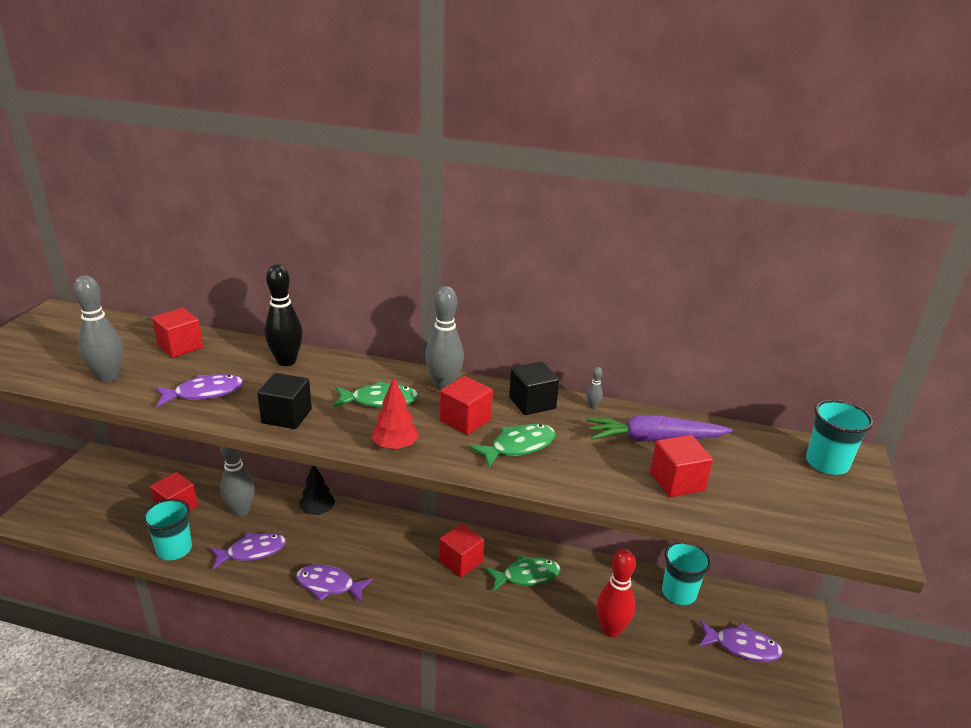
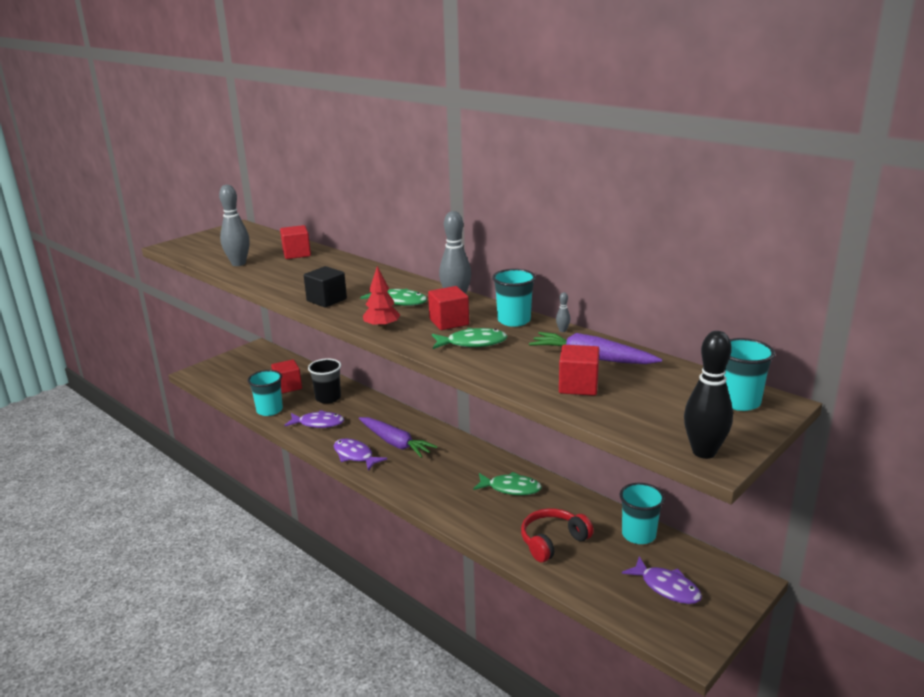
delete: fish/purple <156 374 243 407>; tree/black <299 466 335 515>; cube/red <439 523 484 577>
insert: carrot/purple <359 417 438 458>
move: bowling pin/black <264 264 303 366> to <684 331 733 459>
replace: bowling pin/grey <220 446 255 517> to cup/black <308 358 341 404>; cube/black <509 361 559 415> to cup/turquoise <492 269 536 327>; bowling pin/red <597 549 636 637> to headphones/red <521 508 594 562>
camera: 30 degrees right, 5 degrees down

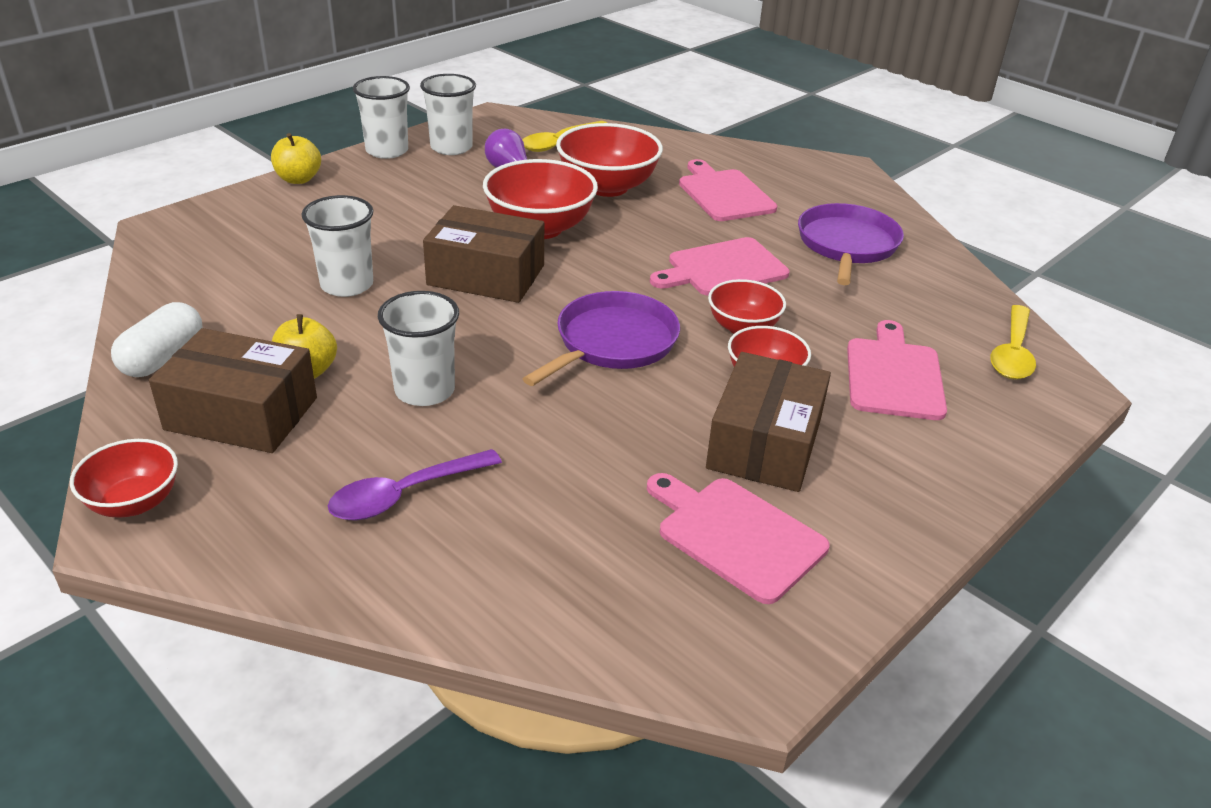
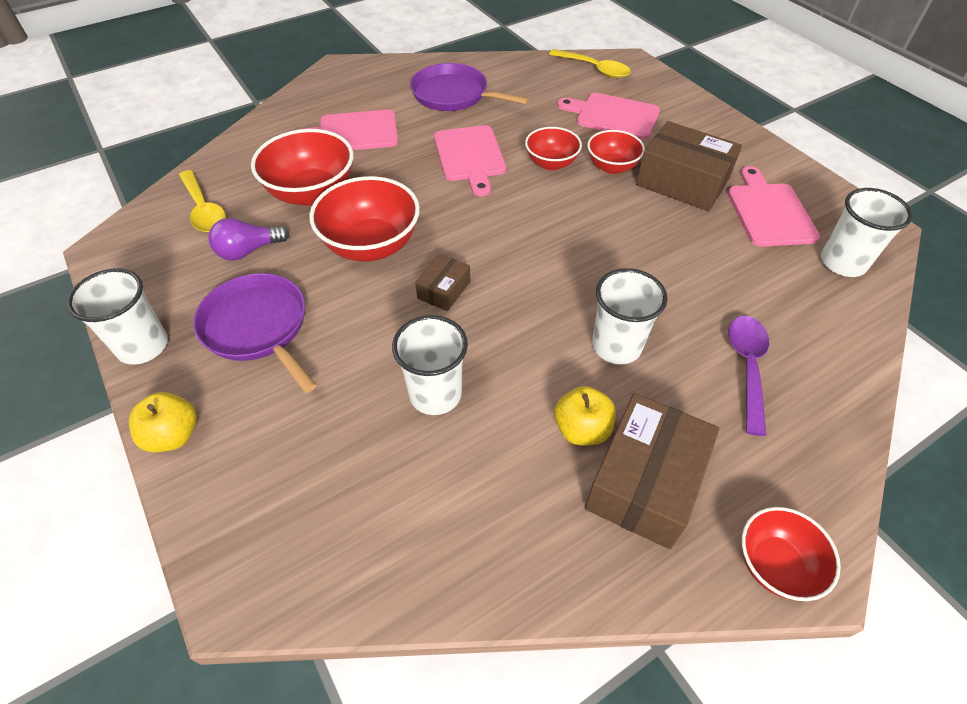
delete: capsule/white <111 302 203 377>
move: pan/purple <523 291 680 386> to <193 273 317 393>; cup/white <420 74 476 155> to <821 188 913 277>
rotate: cutting board/pink <647 473 830 604> = <728 166 820 247> 120 degrees clockwise; spoon/purple <328 449 502 521> = <728 316 769 436> 150 degrees counterclockwise
resize: box/brown <423 205 544 303> = <415 254 470 311> x0.51
camera: 75 degrees left, 15 degrees up

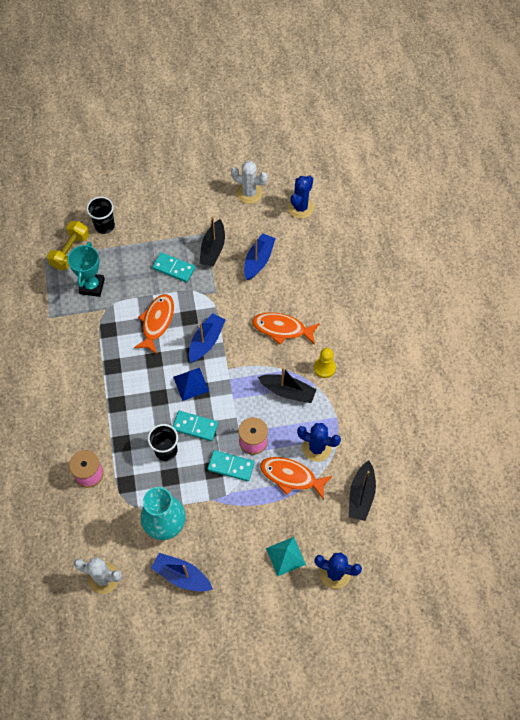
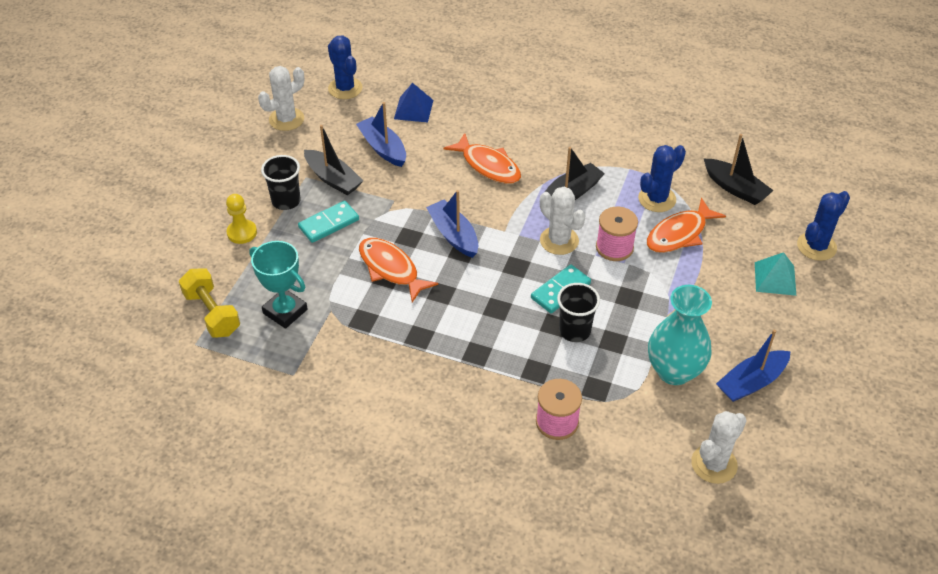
delete: domino/turquoise <207 450 255 482>
insert: cactus/white <540 187 586 255>
move: pawn/yellow <314 348 336 378> to <226 194 257 244>; cup/black <86 197 115 234> to <261 155 301 210>; pyramid/blue <173 367 209 401> to <394 83 433 123>
rotate: fish/orange <252 312 320 345> = <443 133 521 184> 90 degrees counterclockwise
camera: 60 degrees left, 15 degrees down

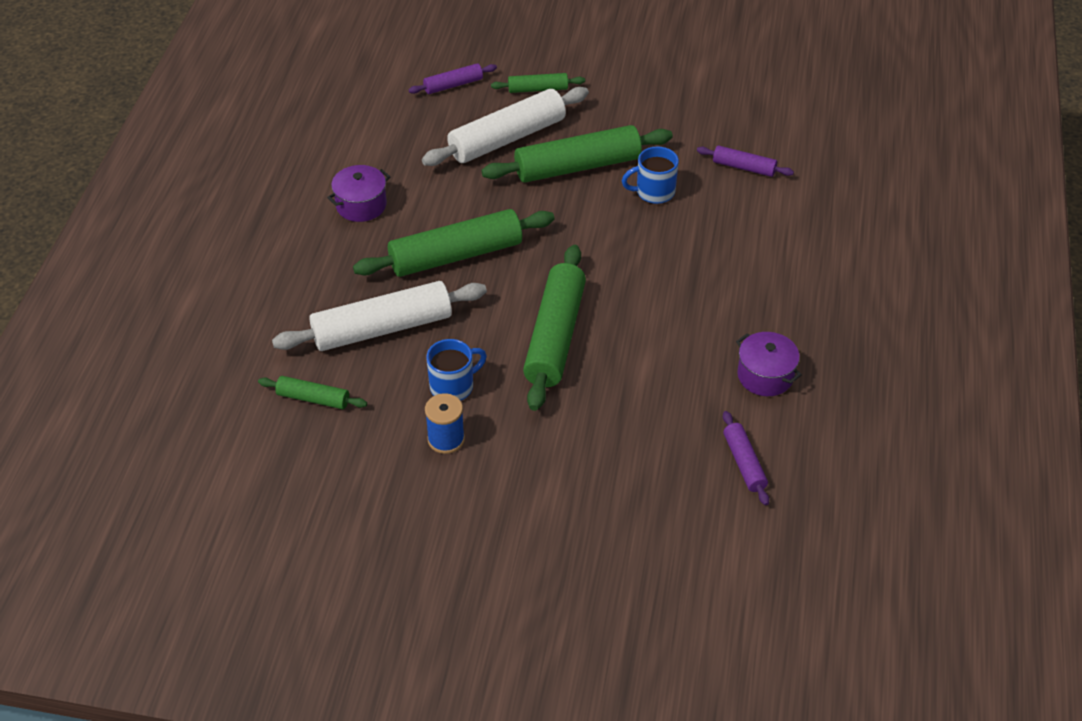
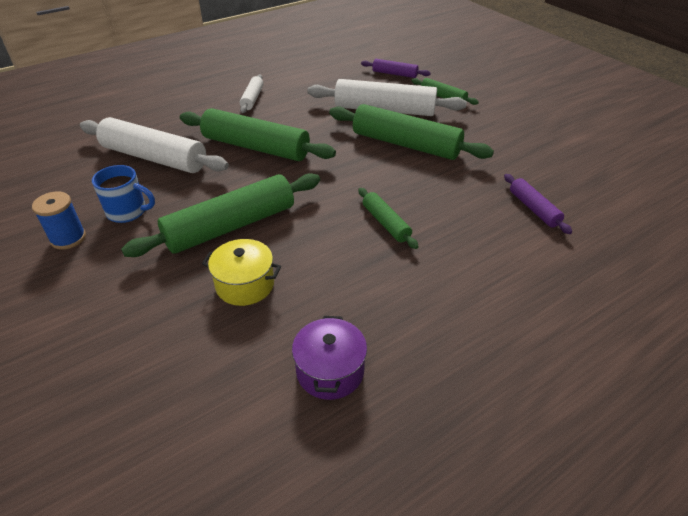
delete: mug/blue <622 146 679 204>; rolling pin/purple <723 411 769 505>
insert: pot/yellow <202 239 281 306>
move: rolling pin/green <258 376 367 409> to <358 188 419 249>
replace: pot/purple <327 165 390 222> to rolling pin/white <240 74 264 113>
camera: 45 degrees right, 5 degrees down

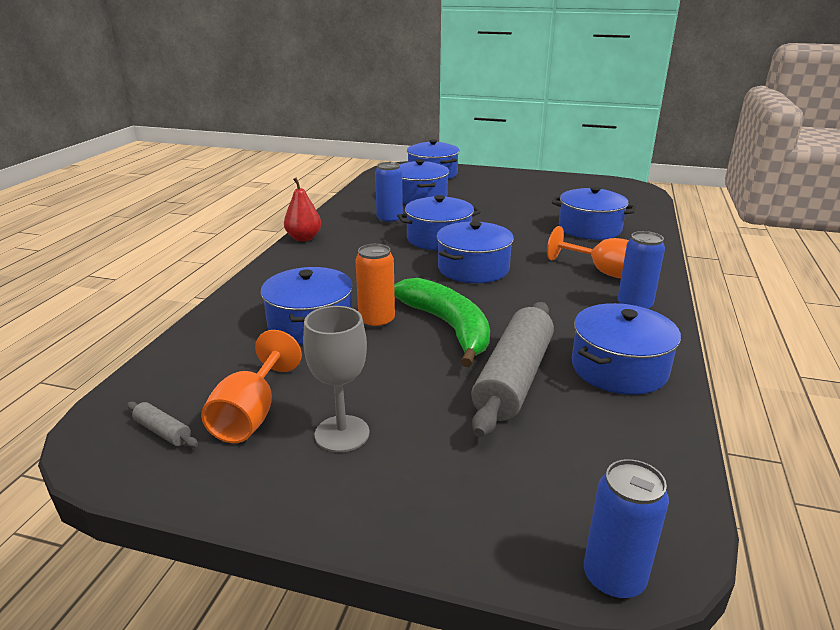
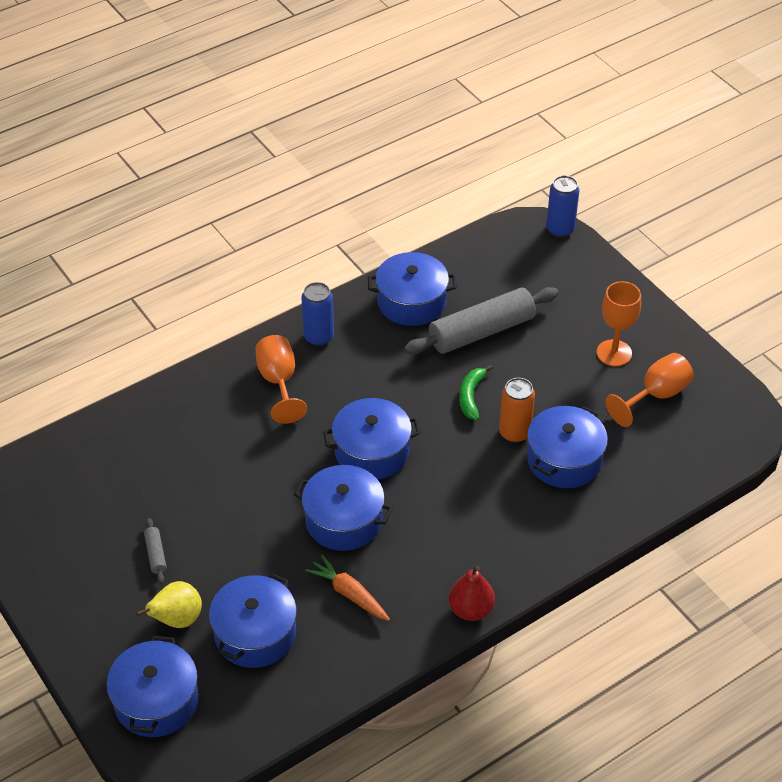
delete: pot/blue <552 187 635 240>
insert: pear/yellow <136 581 202 628>
move: rolling pin/grey <127 402 198 447> to <144 518 167 583>
replace: can/blue <375 162 403 224> to carrot/orange <305 555 390 621>
recolor: goblet/grey <303 306 369 452> to goblet/orange <597 281 641 366>
resize: banana/green <394 278 490 367> = <459 365 493 420> x0.53
camera: 140 degrees left, 20 degrees up

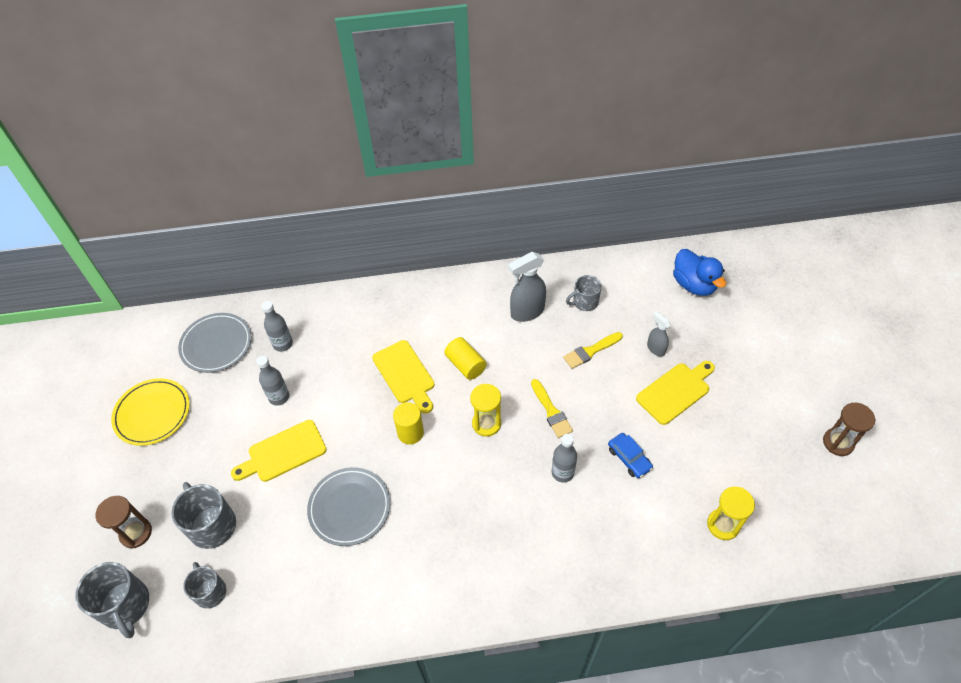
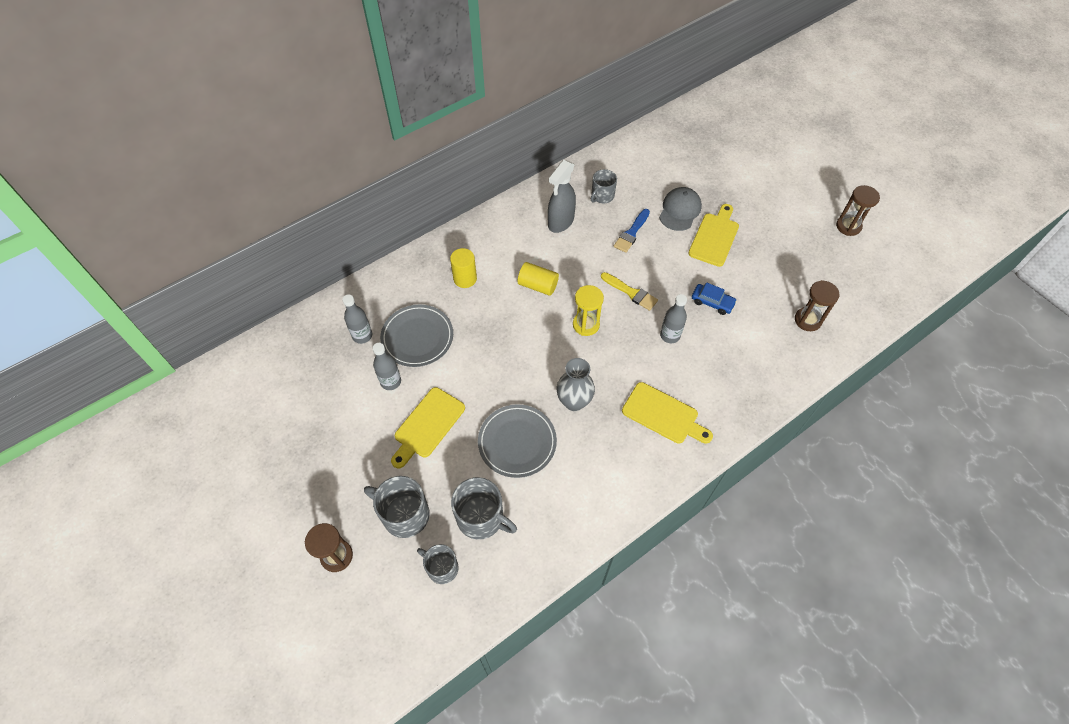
delete: plate/yellow <111 378 190 446>; duck/blue <673 249 726 296>
insert: vase/grey <557 358 595 411>
move: plate/grey <178 313 251 373> to <380 305 453 367>; cylinder/yellow <393 402 424 445> to <450 248 477 288>; mug/grey <75 562 149 638> to <451 477 517 540>; cutting board/yellow <372 340 434 413> to <622 382 713 444>
replace: spray bottle/grey <647 311 671 356> to cap/grey <659 187 702 231>
recolor: brush/yellow <563 332 623 369> to brush/blue <614 209 650 253>; hourglass/yellow <707 487 755 540> to hourglass/brown <795 280 840 331>
camera: 30 degrees left, 5 degrees up

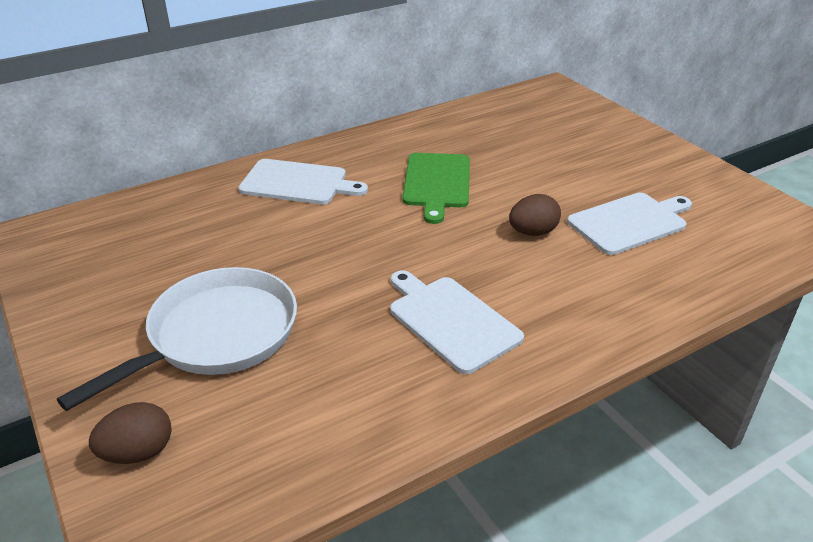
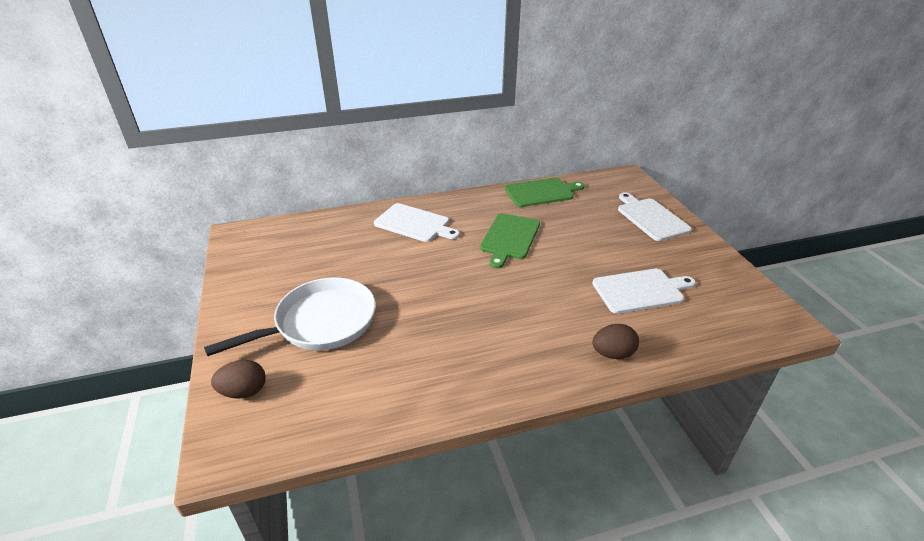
insert: cutting board/green <505 178 585 207>
move: egg/brown <509 194 561 236> to <592 324 639 359>; cutting board/white <390 270 524 374> to <618 192 692 241>
camera: 15 degrees right, 0 degrees up

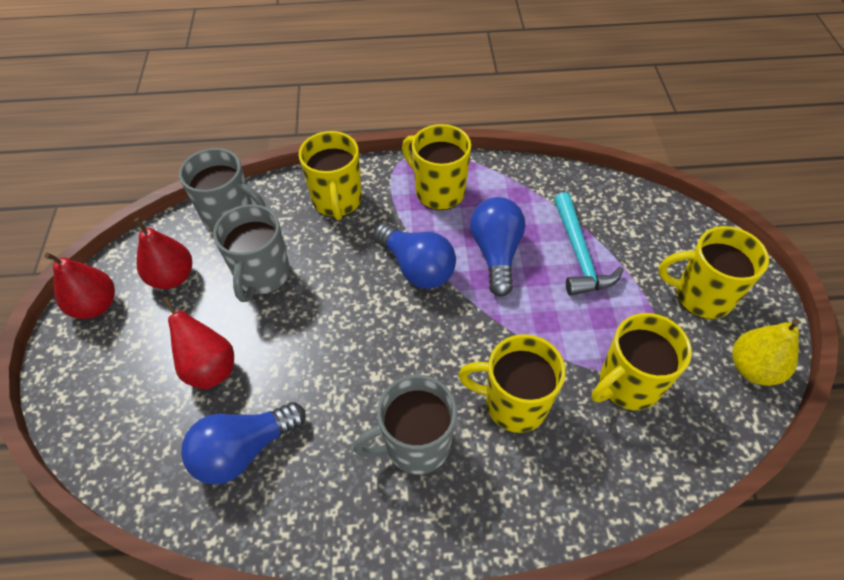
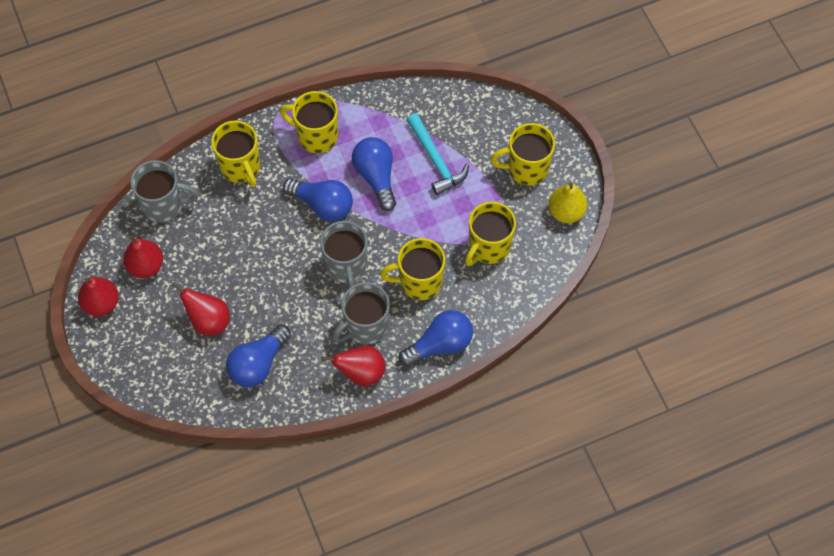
insert: pear/red <322 346 385 386>; light bulb/blue <398 310 473 367>
move: mug/grey <213 204 290 302> to <320 221 367 289>
camera: 20 degrees left, 10 degrees up

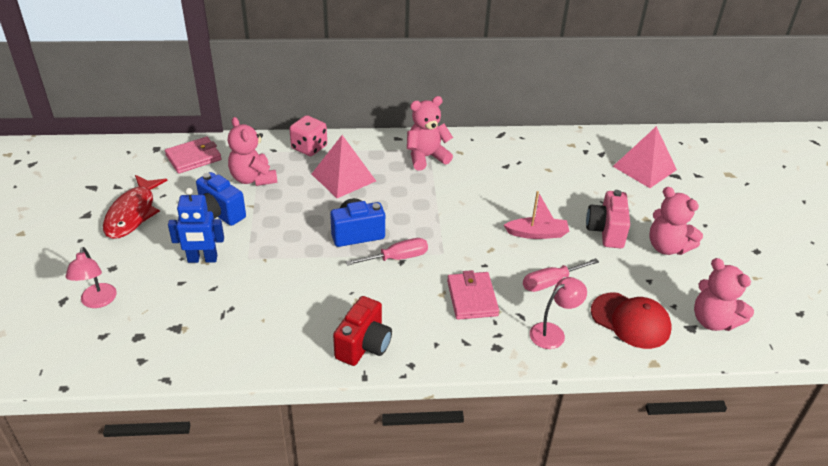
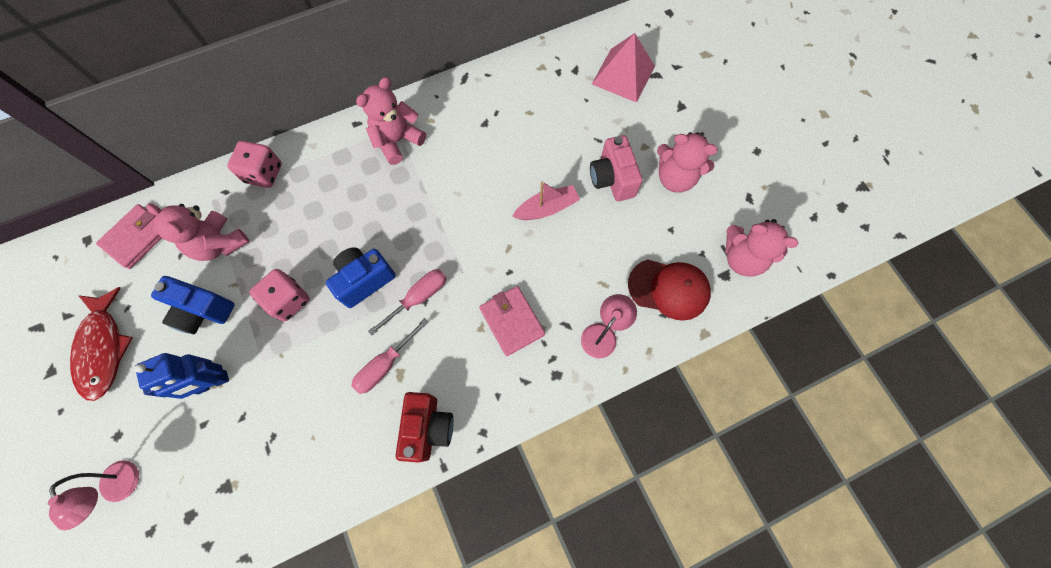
delete: pyramid/pink <312 135 376 198>
insert: dice/pink <249 269 310 322>
move: screwdriver/pink <523 258 599 292> to <351 318 429 394>
camera: 20 degrees left, 30 degrees up

